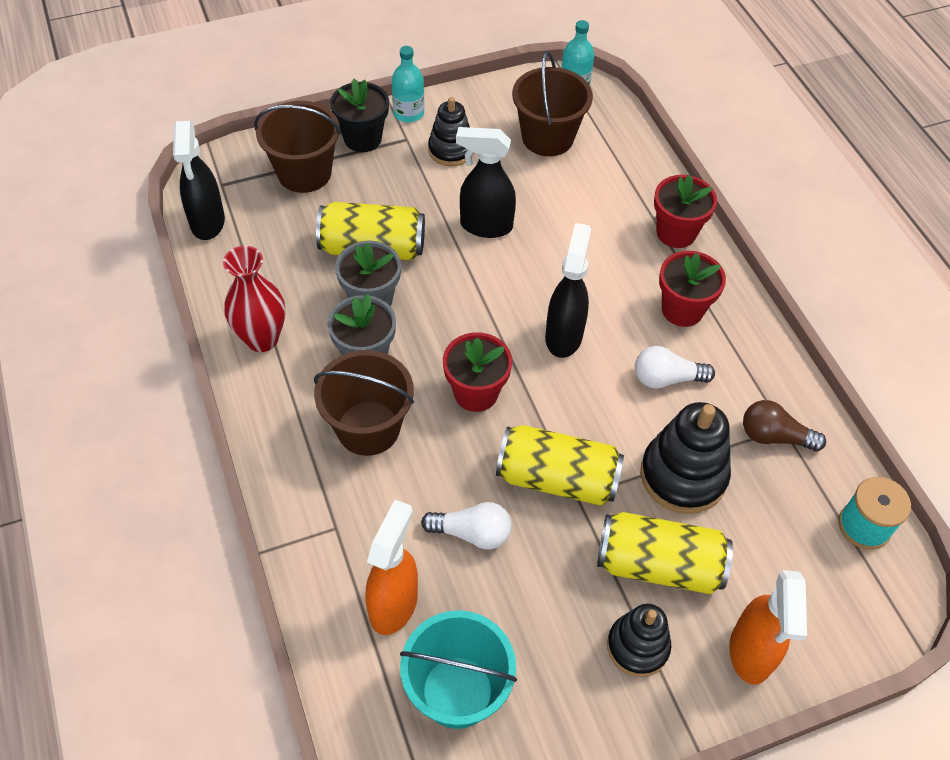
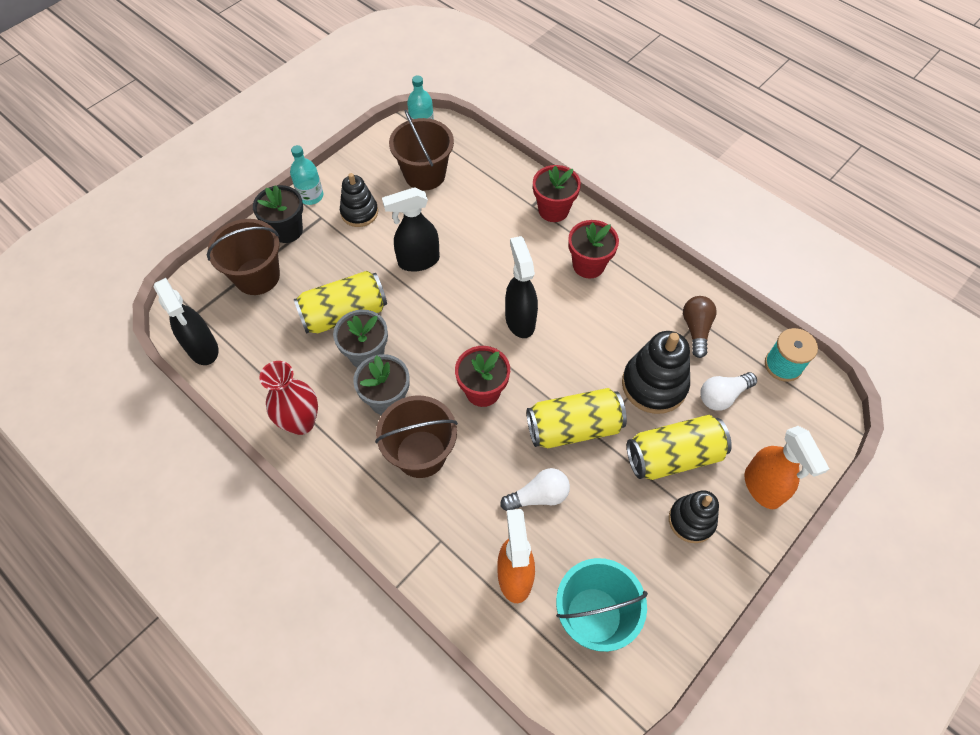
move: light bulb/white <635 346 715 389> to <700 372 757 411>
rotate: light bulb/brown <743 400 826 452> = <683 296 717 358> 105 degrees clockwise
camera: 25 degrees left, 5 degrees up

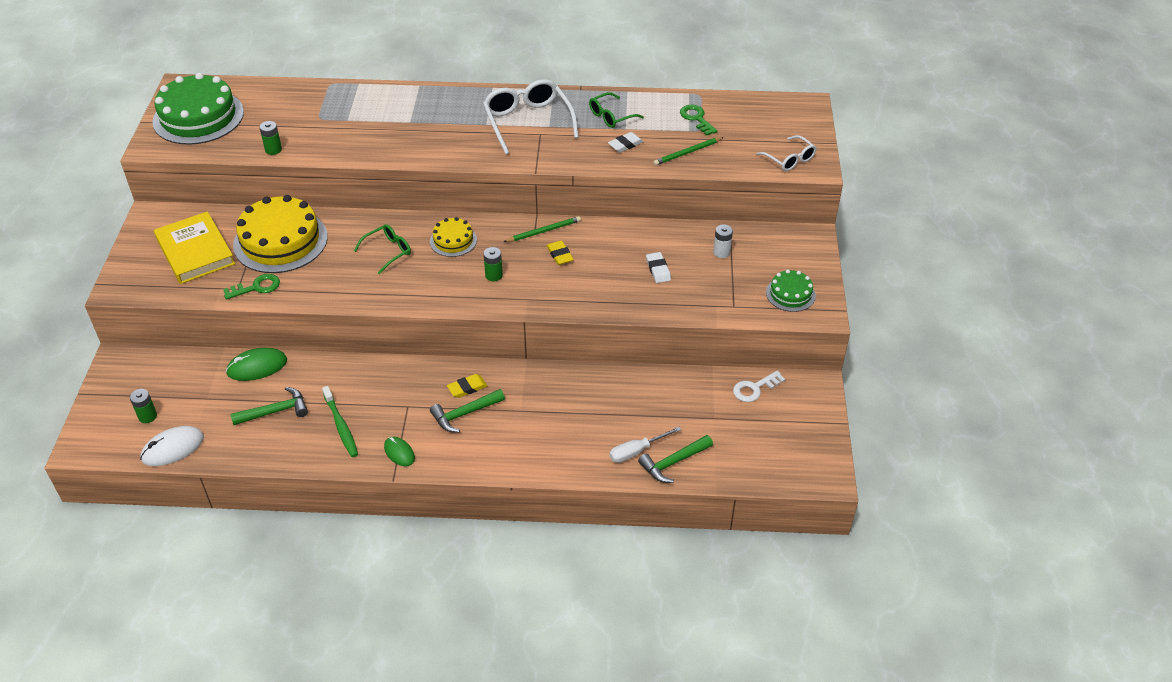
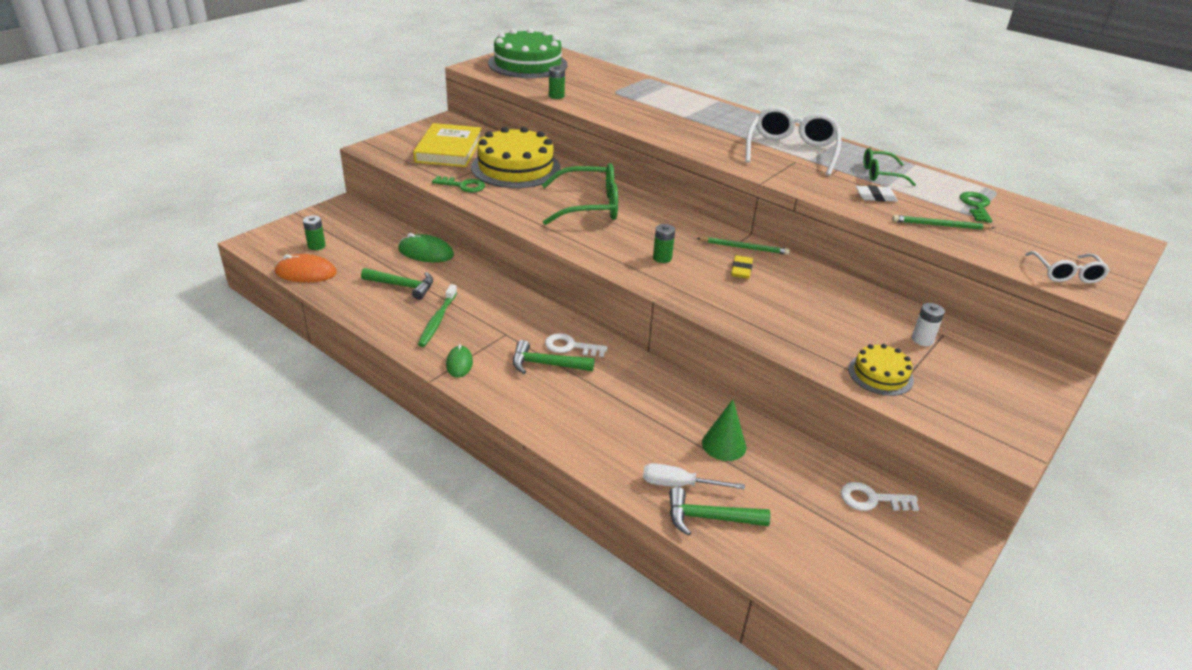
delete: eraser/white <646 252 671 283>; cake/green <766 270 816 312>
insert: cone/green <702 399 746 461>
move: cake/yellow <430 217 477 257> to <848 344 914 396>
replace: eraser/yellow <447 374 487 398> to key/white <545 333 607 357>
recolor: mouse/white <140 426 204 466> to mouse/orange <275 254 337 282>
resize: glasses/green <354 224 411 275> = <542 163 618 225> x1.76
camera: 35 degrees right, 10 degrees down

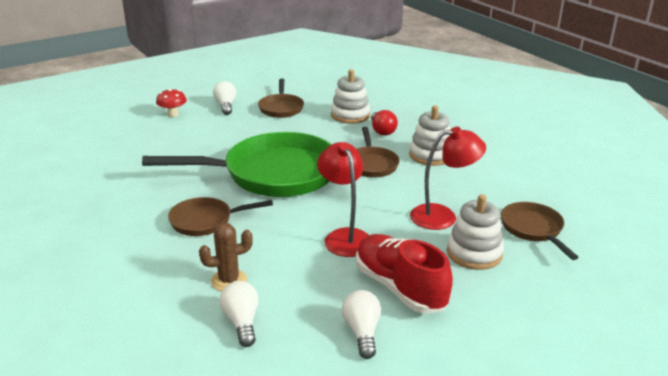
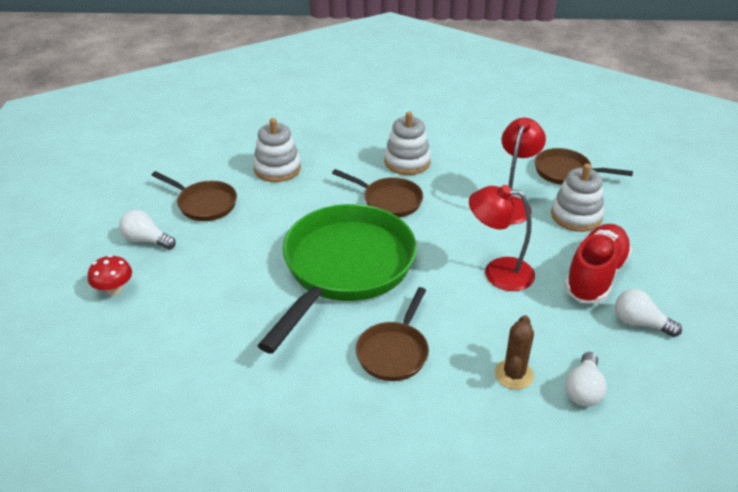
delete: light bulb/red <371 110 398 136>
rotate: shoe/red <356 234 453 314> = <564 224 632 303> 120 degrees clockwise; light bulb/white <219 281 259 347> = <565 352 607 406> 90 degrees counterclockwise
camera: 55 degrees left, 10 degrees up

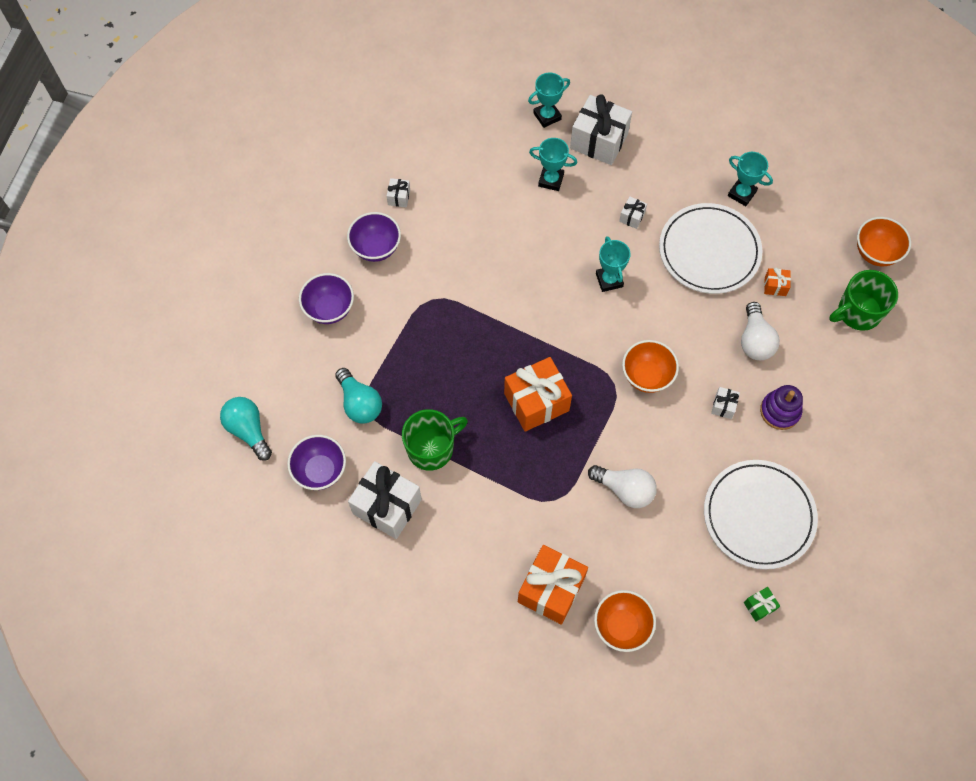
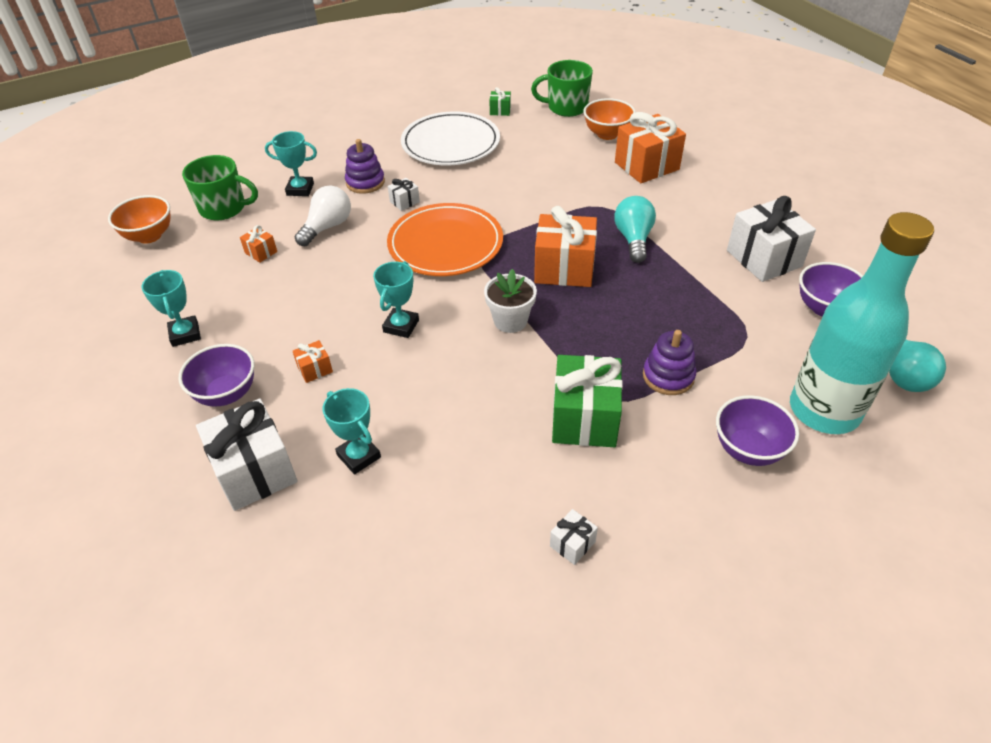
delete: light bulb/white <588 465 657 508>; plate/white <659 203 763 294>
insert: flower pot/white <484 269 537 333>; gift/green <552 355 623 447>; stacking toy/purple <643 330 696 395>; bottle/turquoise <790 212 934 434>
move: bowl/purple <347 212 401 262> to <178 344 255 407>; trophy/turquoise <528 72 570 128> to <265 131 317 196>; mug/green <402 409 468 471> to <531 60 593 117>; light bulb/turquoise <335 368 382 424> to <615 196 656 263>
replace: bowl/orange <622 340 679 393> to plate/orange <387 203 503 276>
recolor: gift/white <619 196 647 229> to gift/orange <293 340 333 383>
camera: 145 degrees left, 20 degrees down

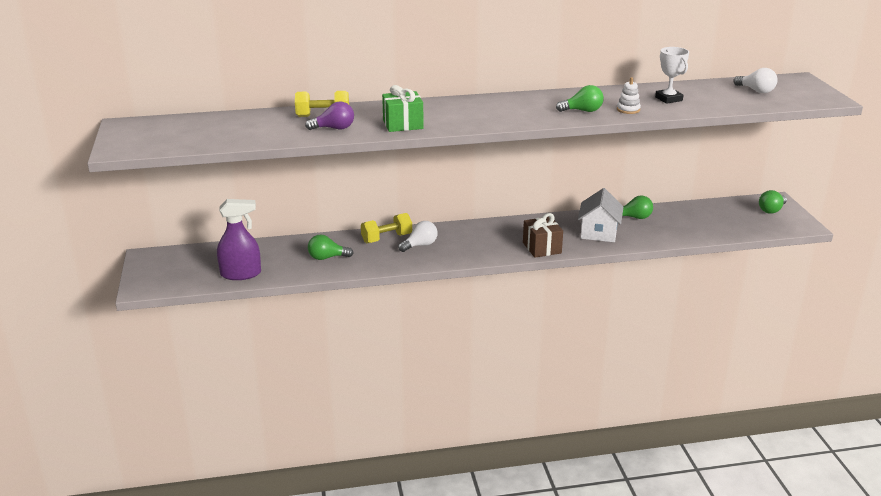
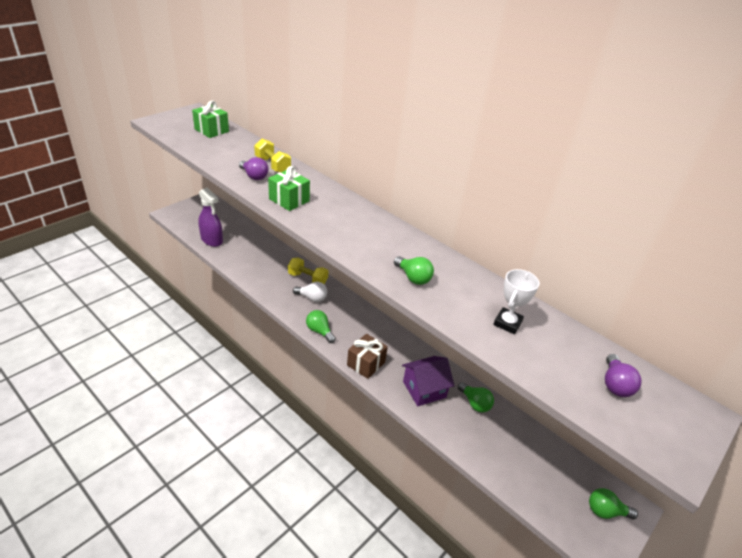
delete: stacking toy/white <617 77 641 114>
insert: gift/green <192 101 229 138>
move: light bulb/green <308 234 353 260> to <306 310 336 343>
recolor: house/white <578 188 623 242> to house/purple <402 356 454 406>; light bulb/white <733 68 777 93> to light bulb/purple <605 354 641 397>
camera: 50 degrees right, 10 degrees up

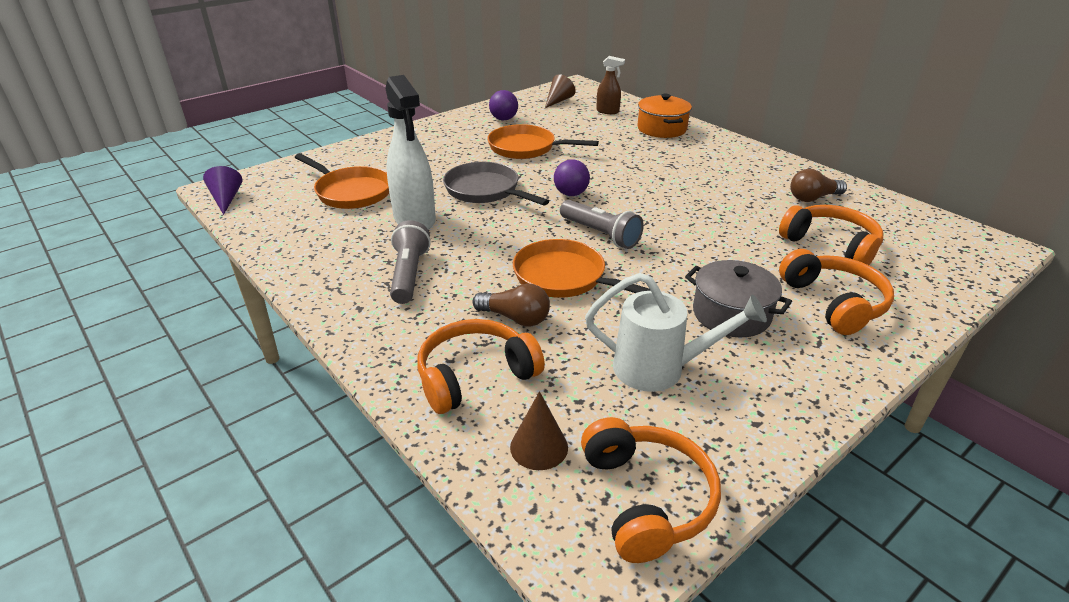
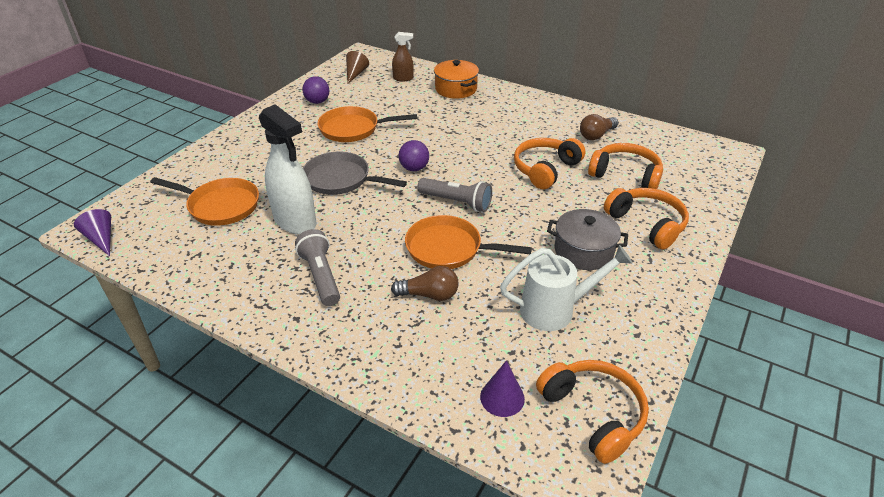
move: headphones/orange <417 319 545 414> to <514 138 585 189>
recolor: cone/brown <510 391 568 470> to cone/purple <480 360 525 417>
camera: 20 degrees left, 5 degrees up

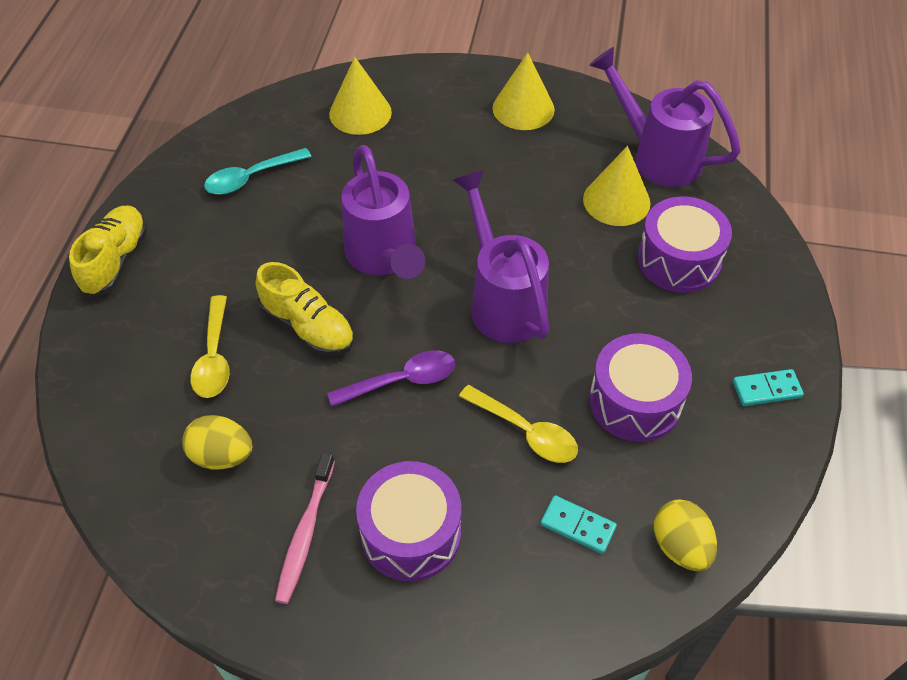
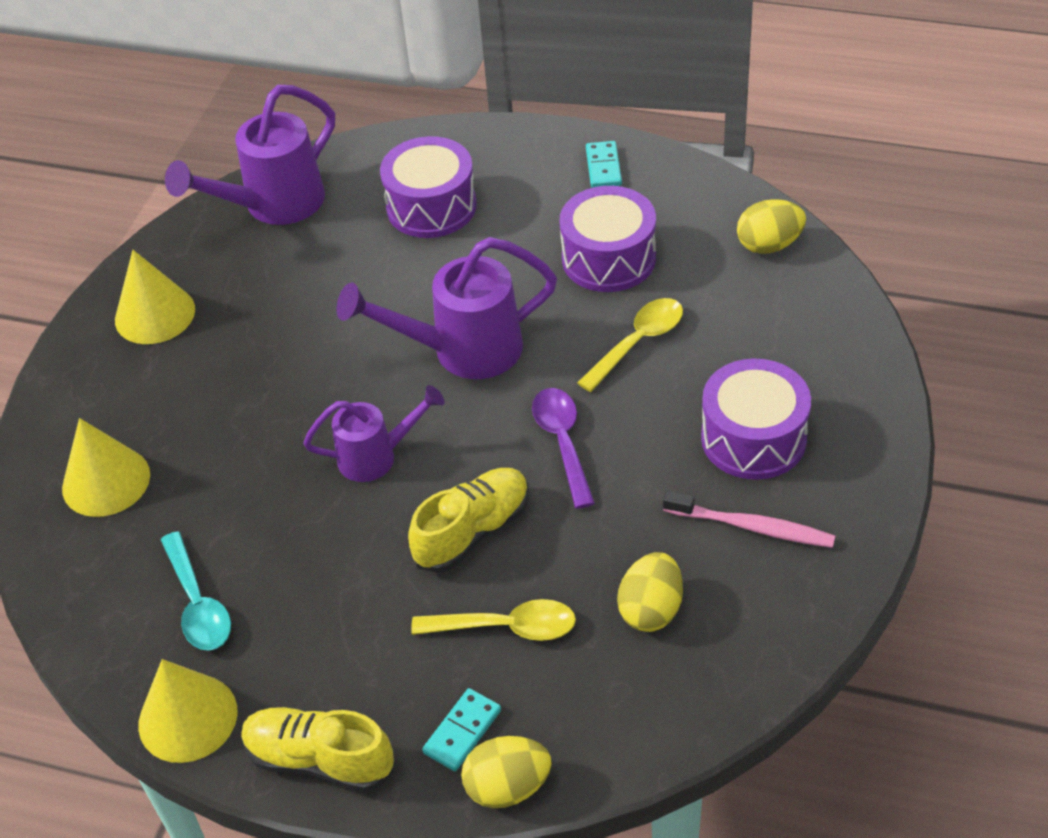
insert: egg/yellow <461 736 552 808>
move: cone/yellow <583 146 651 226> to <138 659 237 763>; domino/turquoise <540 495 617 554> to <422 688 501 771>
resize: watering can/purple <342 145 425 279> = <303 385 445 482> x0.62
camera: 80 degrees left, 5 degrees down

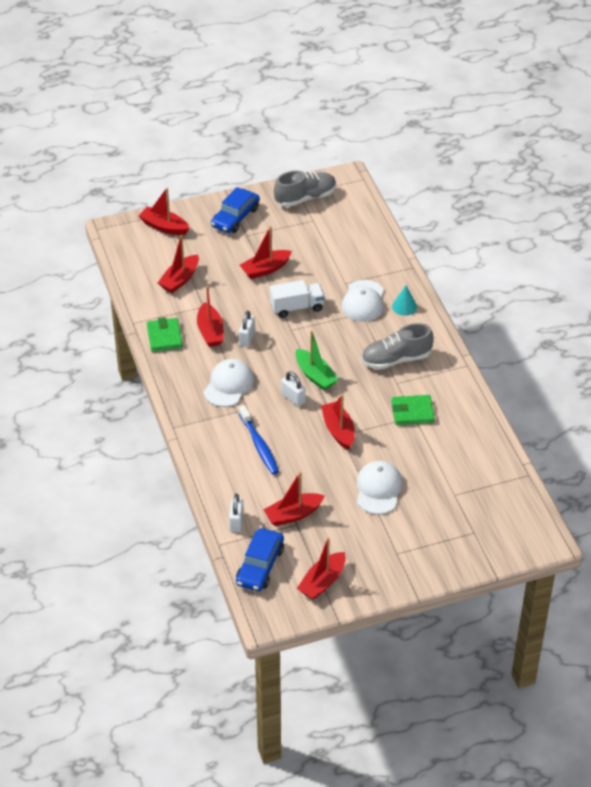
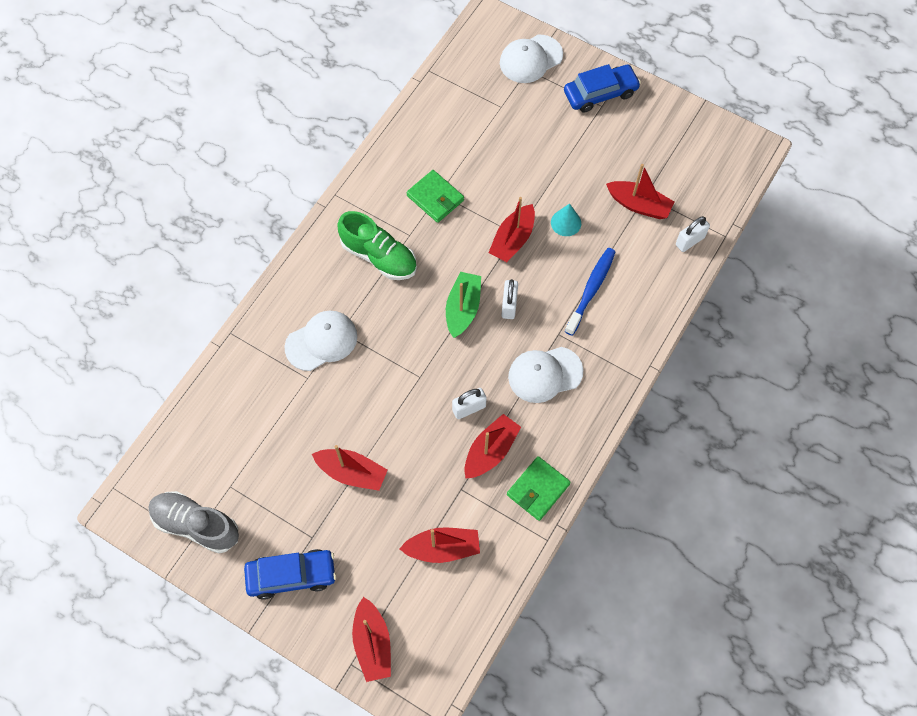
delete: truck/white <270 280 325 318>; boat/red <297 537 346 600>
move: cap/white <356 461 403 514> to <500 35 563 83>; cone/turquoise <392 285 417 316> to <551 204 581 236>; car/blue <236 528 284 591> to <564 64 641 113>
recolor: shoe/grey <361 323 434 370> to shoe/green <337 211 417 280>
camera: 130 degrees left, 20 degrees up

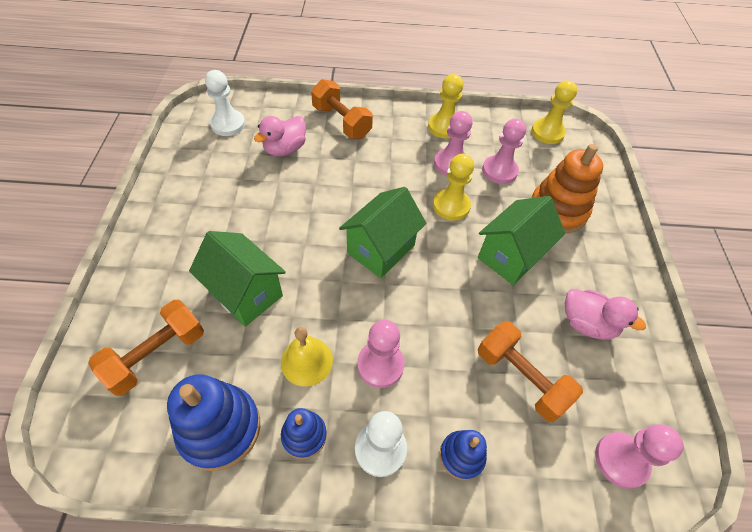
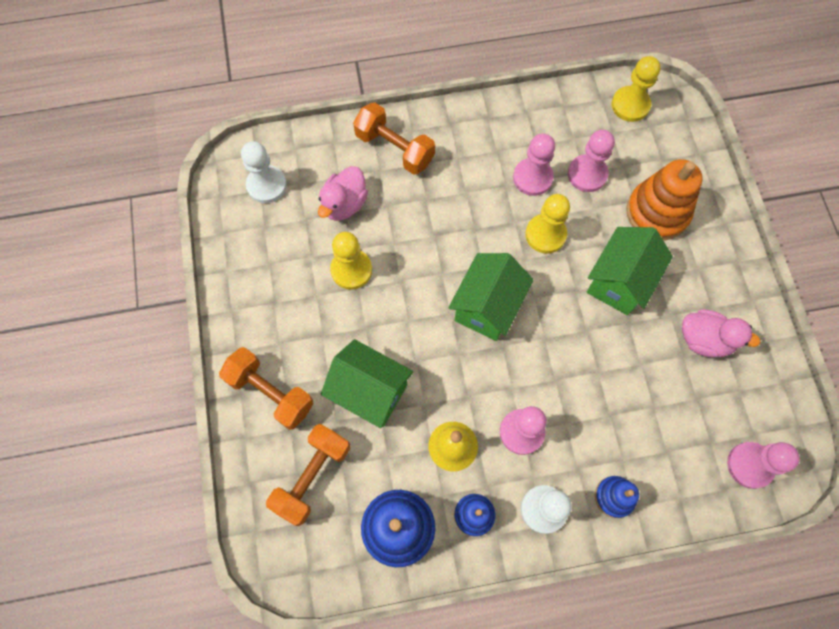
move: dumbbell/orange <478 321 583 422> to <219 347 314 430>; pawn/yellow <428 74 463 138> to <330 232 372 290>
camera: 10 degrees left, 15 degrees up

